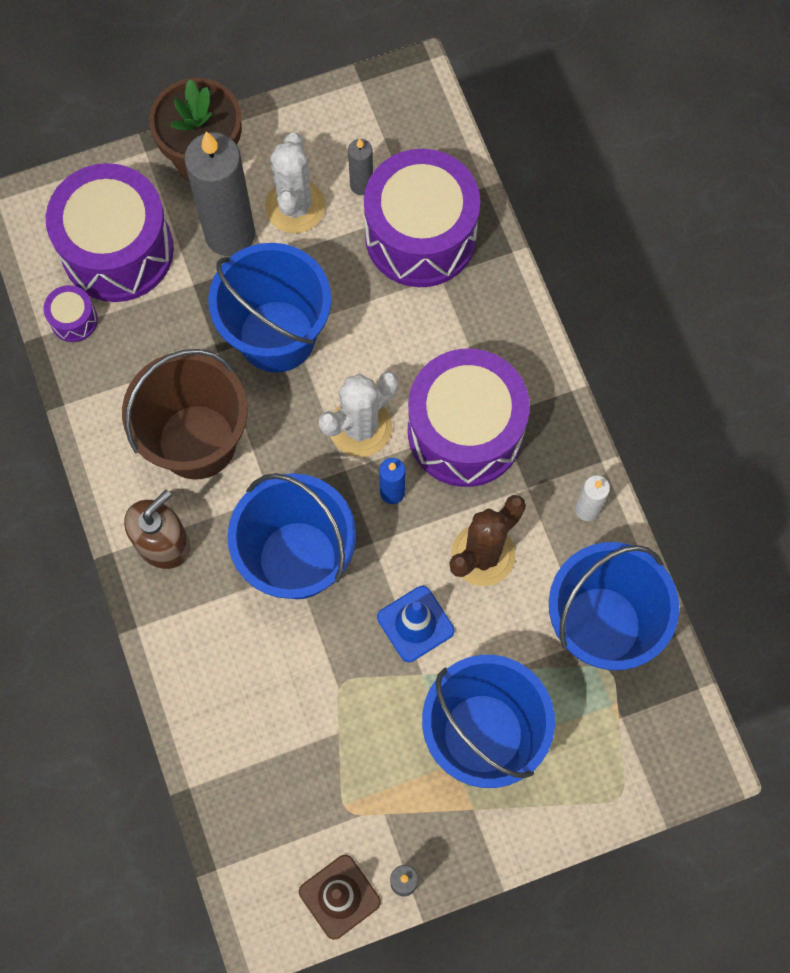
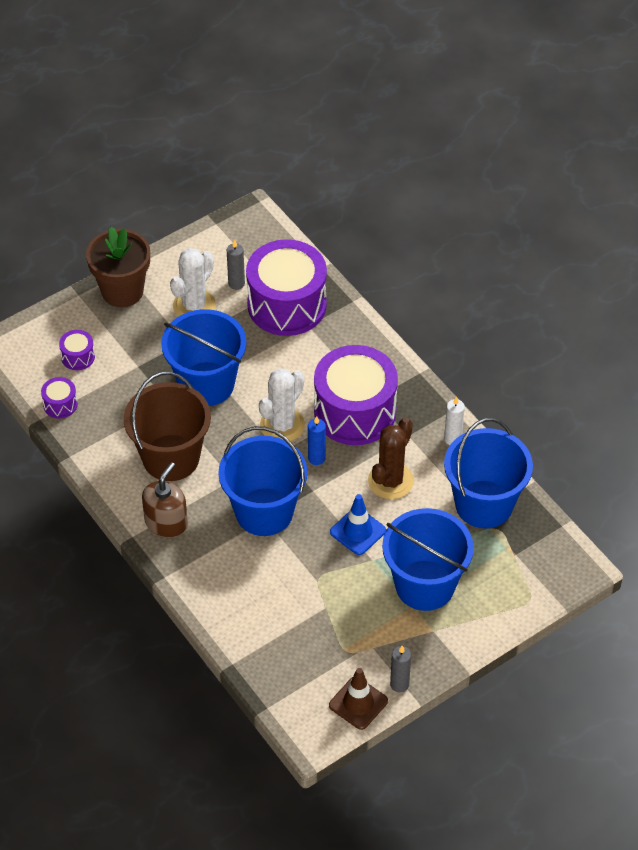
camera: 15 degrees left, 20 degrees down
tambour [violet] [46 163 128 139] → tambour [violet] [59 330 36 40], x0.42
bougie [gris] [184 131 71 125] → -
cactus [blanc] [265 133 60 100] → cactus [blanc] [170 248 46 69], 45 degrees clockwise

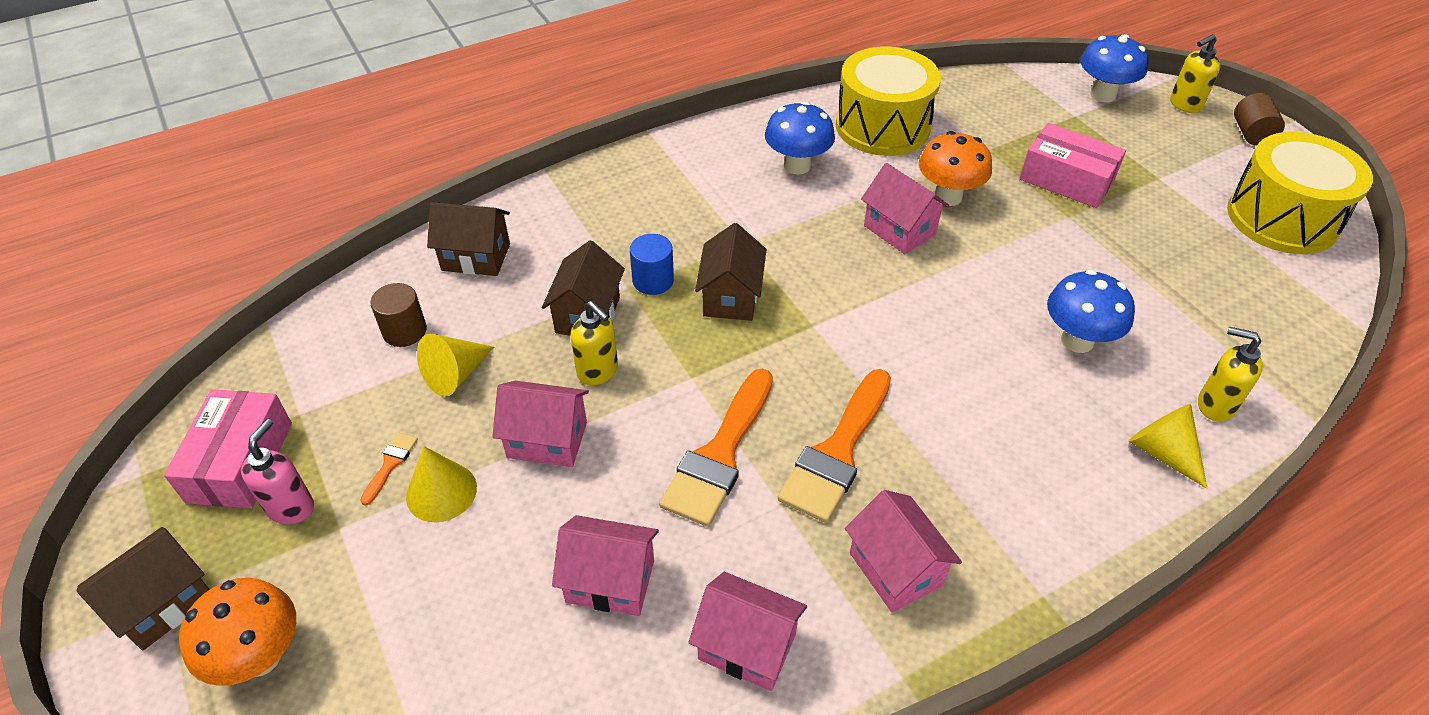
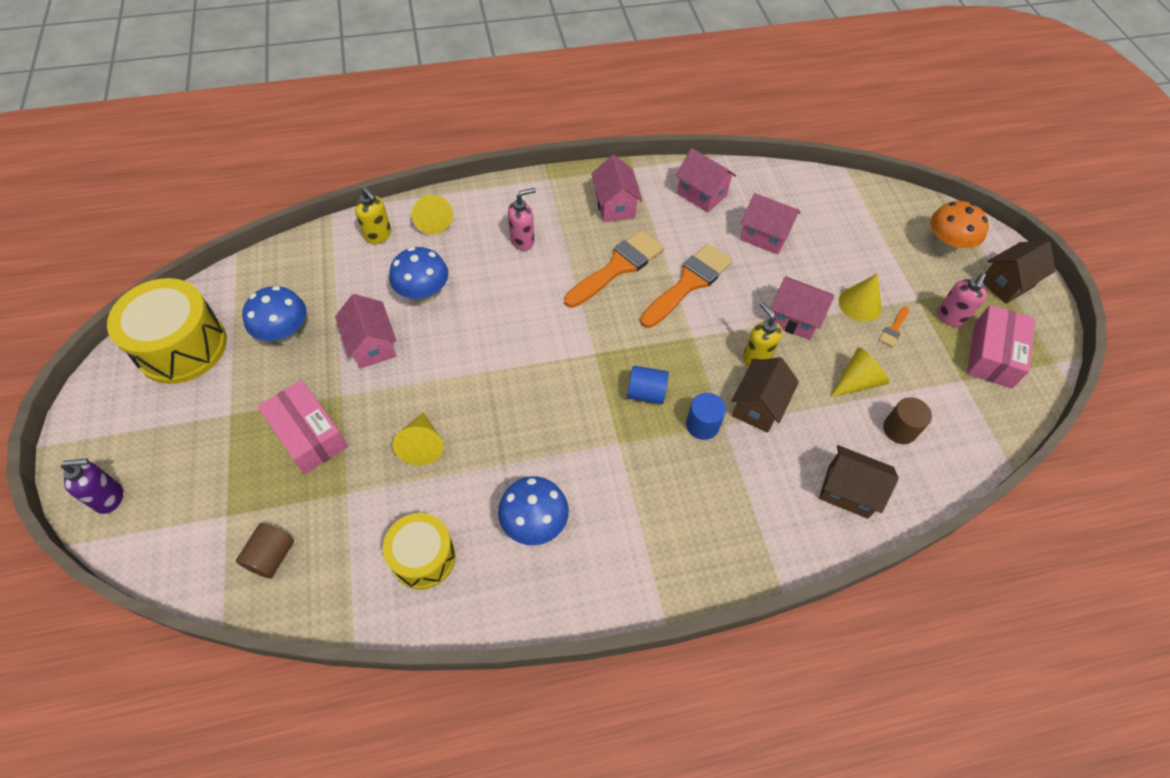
camera: 165 degrees left, 10 degrees up
maison [marron] [695 223 72 98] → cylindre [bleu] [627 366 42 38]
tambour [jaune] [836 46 105 110] → tambour [jaune] [383 513 73 77], x0.63
maison [rose] [861 163 88 91] → maison [rose] [335 294 61 75], relocated
champignon [orange] [919 131 73 75] → cône [jaune] [393 412 51 53]
champignon [bleu] [1080 34 68 68] → champignon [bleu] [242 286 64 58], relocated
distributeur de savon [jaune] [1170 34 50 79] → distributeur de savon [violet] [61 458 62 56]
cylindre [marron] [1234 93 51 52] → cylindre [marron] [236 523 58 56], relocated
- → distributeur de savon [rose] [508 188 28 63]

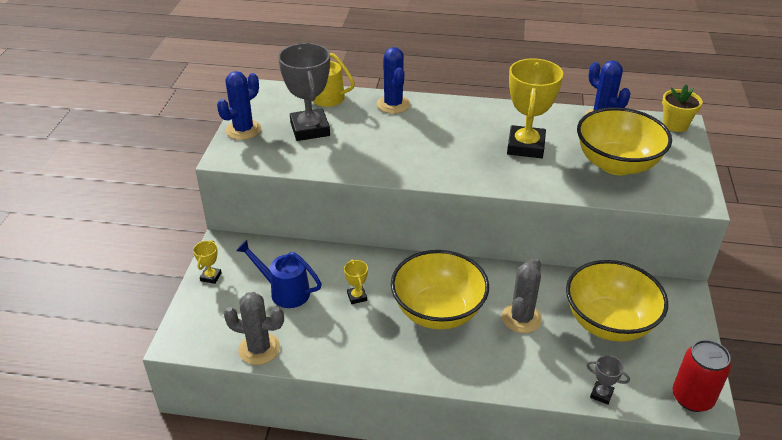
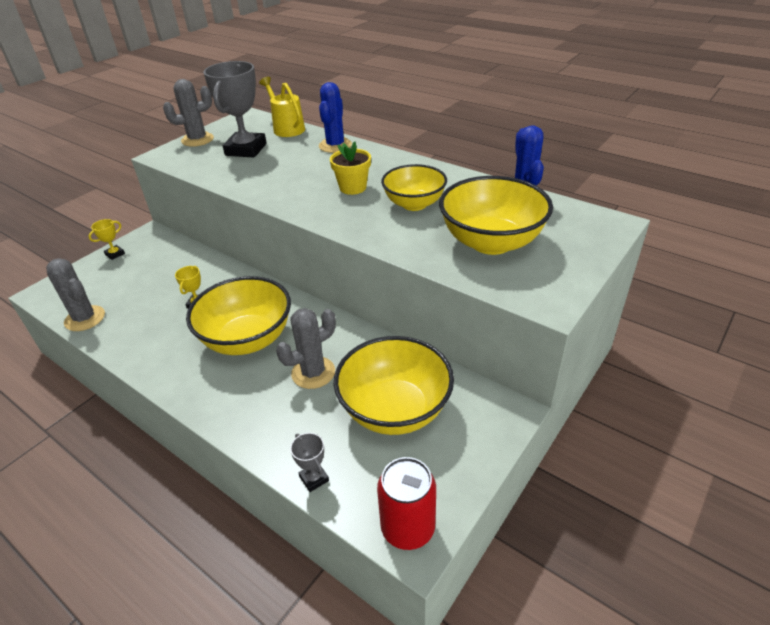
camera: 30 degrees right, 0 degrees up
cactus [bleu] [217 71 44 69] → cactus [gris] [163 79 51 68]
arrosoir [bleu] [236 240 86 68] → -
trophée [jaune] [507 58 56 100] → bol [jaune] [381 164 66 47]
pot de fleurs [jaune] [662 84 41 48] → pot de fleurs [jaune] [330 141 41 54], relocated

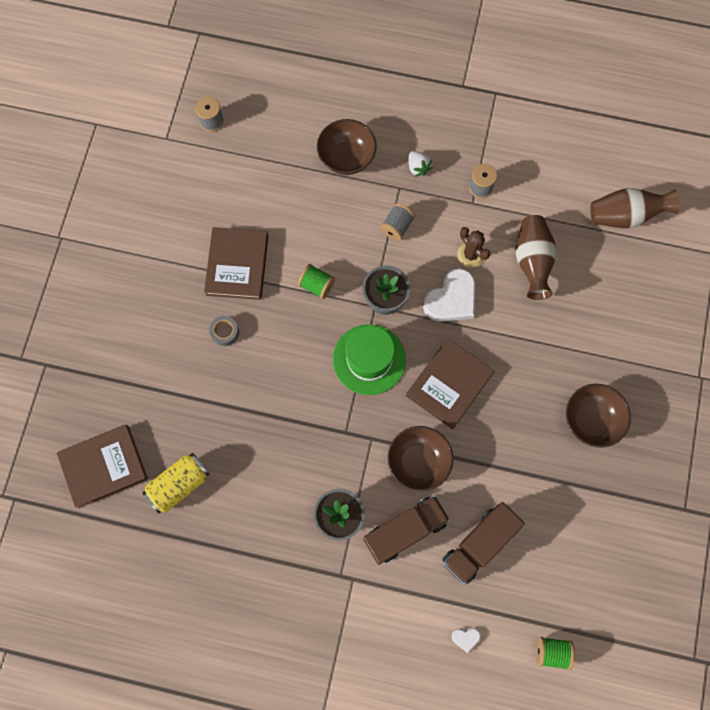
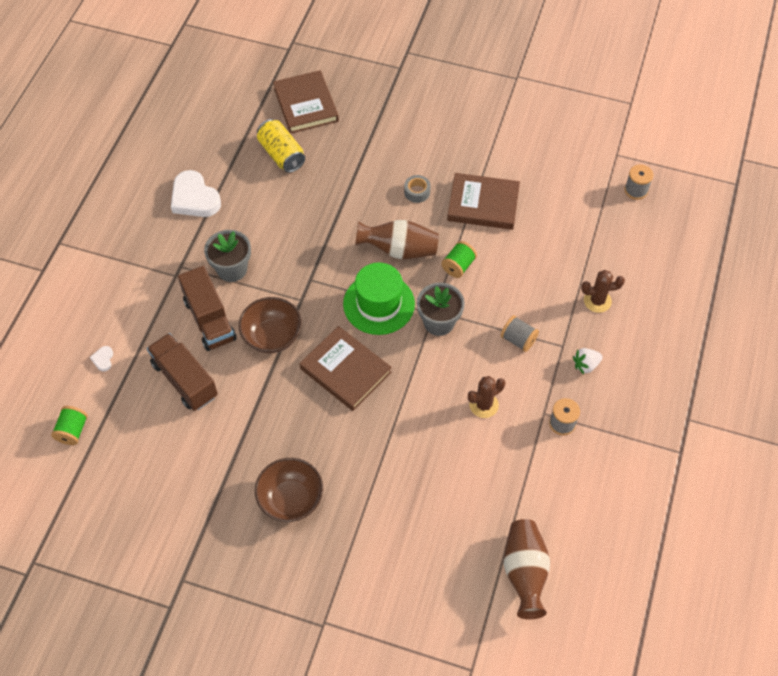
camera: 95 degrees right, 15 degrees down
bol [marron] [317 119 60 56] → cactus [marron] [581 270 44 43]
cœur [blanc] [423 268 52 54] → cœur [blanc] [171 170 50 47], relocated
vase [marron] [516 215 41 85] → vase [marron] [355 220 84 39], relocated

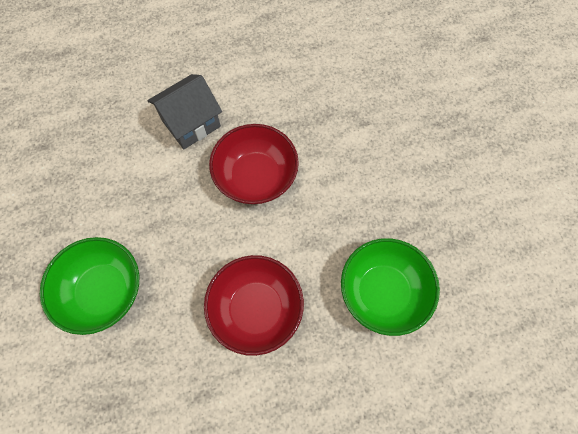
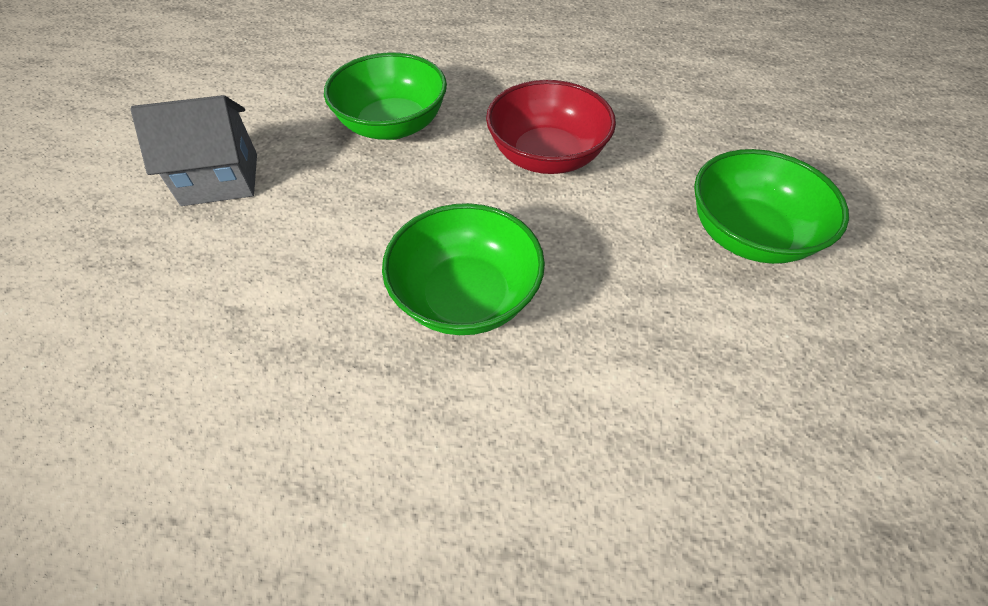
camera: 155 degrees left, 15 degrees down
maison [gris] [148 74 74 75] → maison [gris] [130 95 127 111], relocated
bol [rouge] [209 124 90 80] → bol [vert] [382 203 163 132]

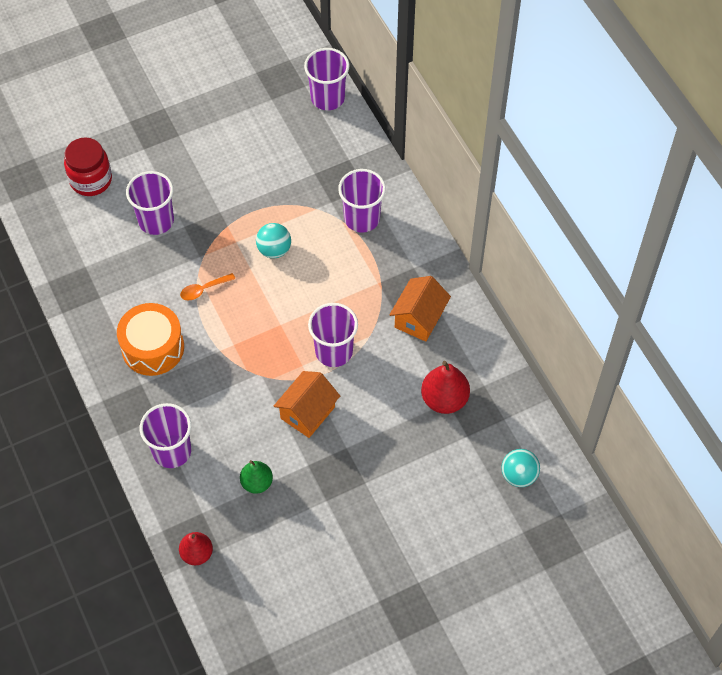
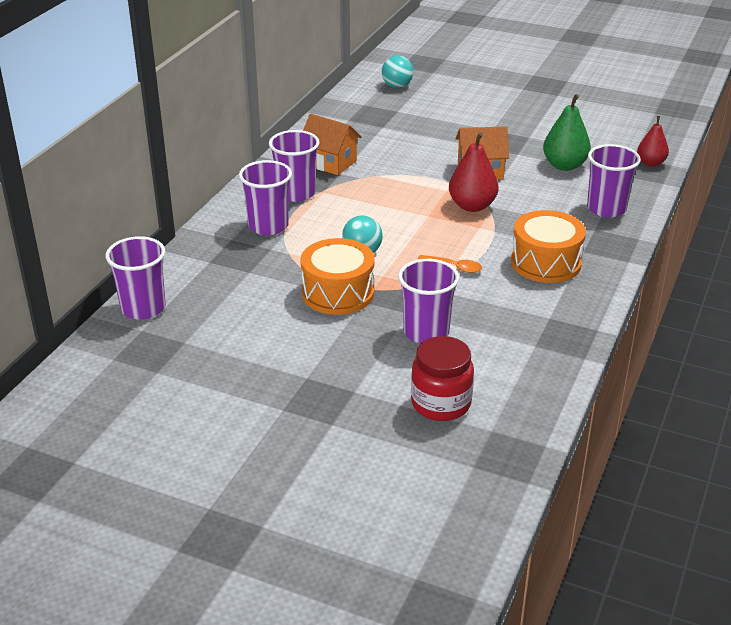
camera: 130 degrees left, 25 degrees down
poire [vert] [240 460 33 34] → poire [vert] [543 94 48 77], x1.52
gobelet [violet] [308 303 50 64] → gobelet [violet] [269 130 51 72], relocated
maison [orange] [389 276 62 66] → maison [orange] [303 114 59 61], 45 degrees clockwise
poire [rouge] [421 361 49 53] → poire [rouge] [449 132 50 80], relocated
- → tambour [orange] [300 238 75 77]

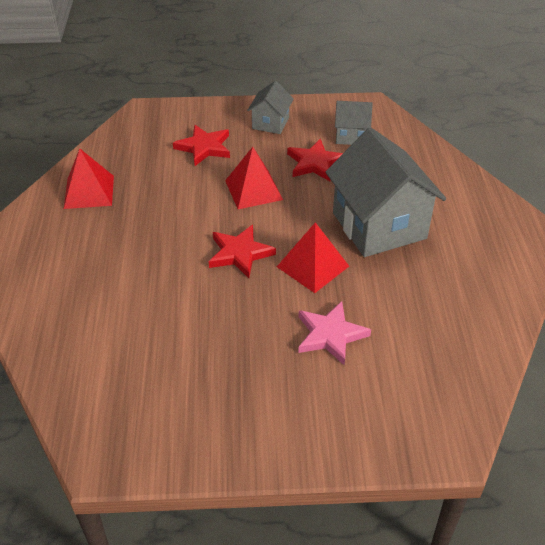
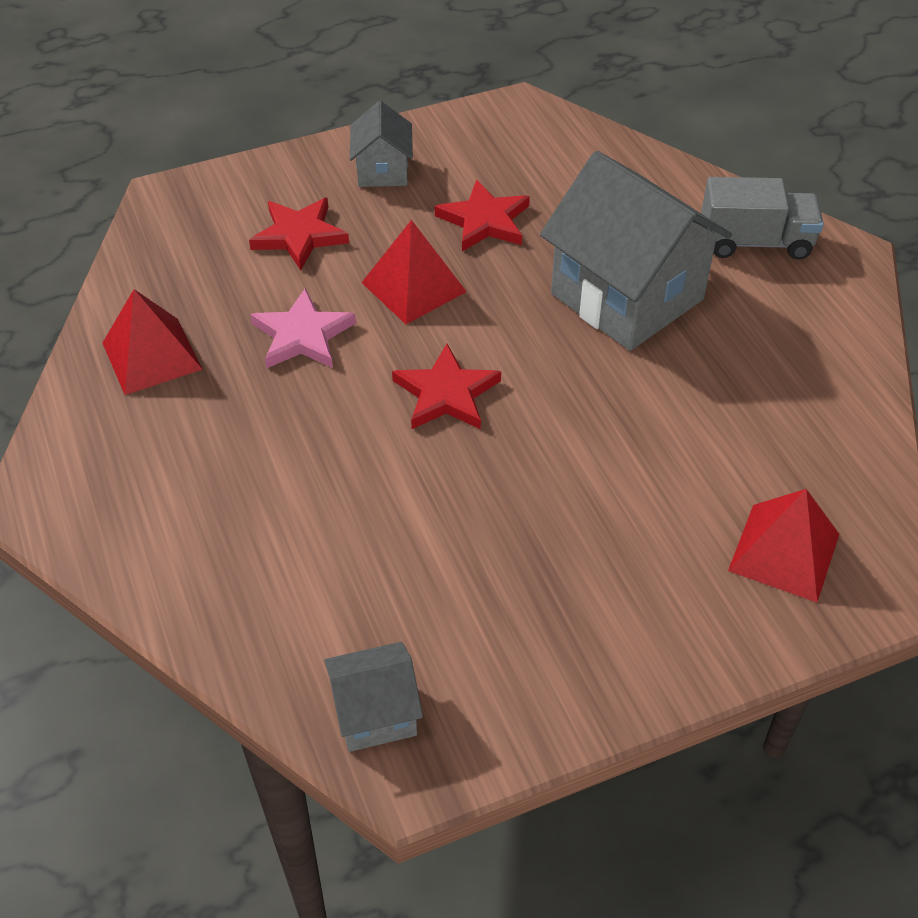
camera: 20 degrees left, 5 degrees up
pyramide [rouge] [277 222 72 71] → pyramide [rouge] [728 489 111 113], relocated
étoile [rose] [298 301 73 64] → étoile [rose] [250 288 106 80], relocated
maison [gris] [335 101 38 44] → maison [gris] [324 642 99 110], relocated
- → camion [gris] [701 177 123 83]

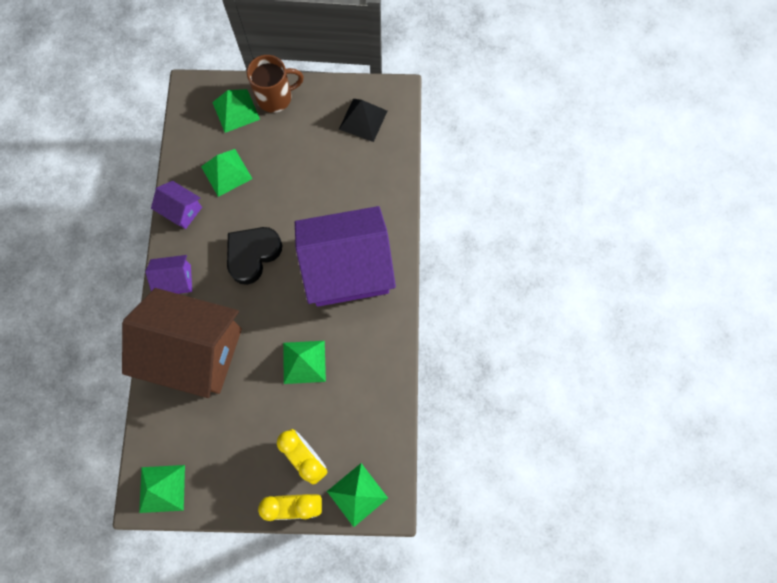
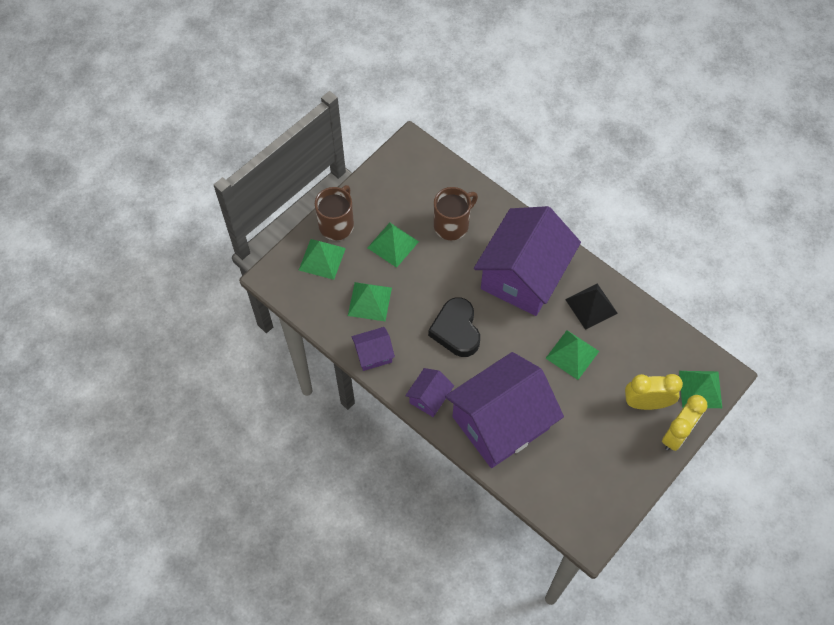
camera: 50 degrees left, 10 degrees down
maison [marron] [122 288 120 110] → maison [violet] [445 352 119 116]
pyramide [vert] [139 465 46 48] → pyramide [vert] [368 223 51 45], relocated
pyramide [noir] [339 99 48 43] → pyramide [noir] [565 283 53 47], relocated
- → tasse [marron] [434 187 44 53]

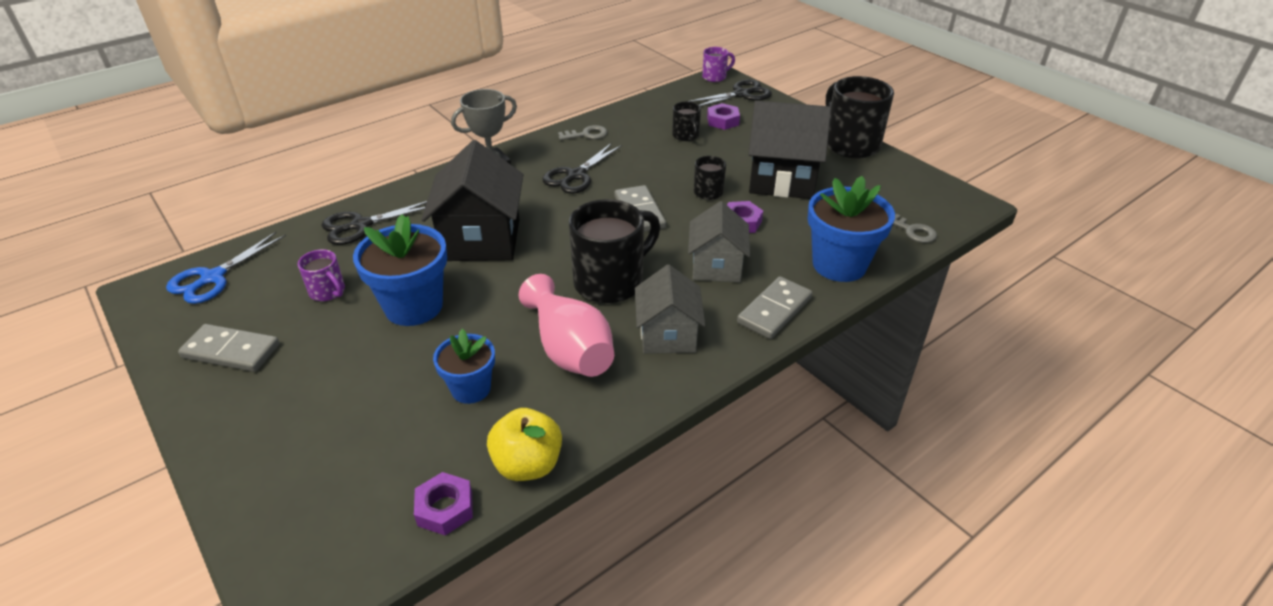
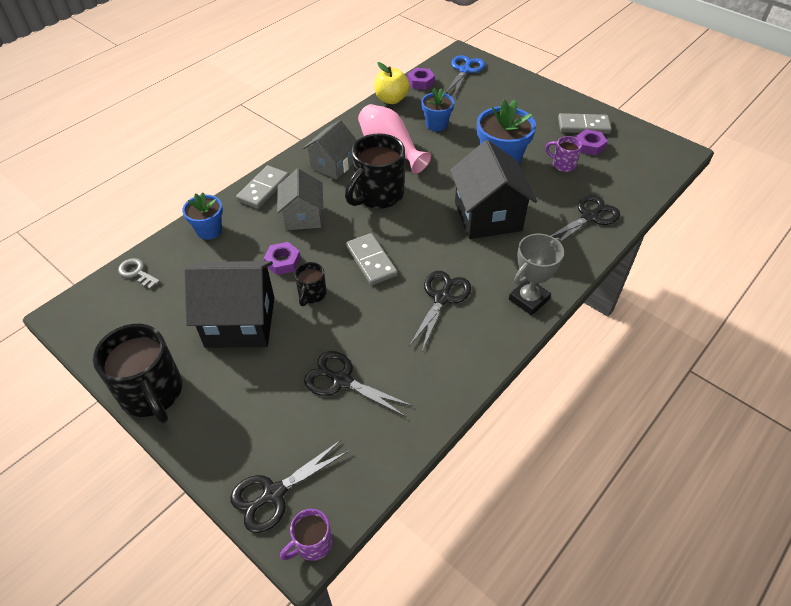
camera: 170 degrees right, 10 degrees up
ciseaux [bleu] [166 232 120 72] → ciseaux [bleu] [446 55 39 41], relocated
clé [gris] [558 125 49 15] → -
maison [gris] [635 265 70 89] → maison [gris] [303 120 54 60], 45 degrees clockwise
tasse [noir] [672 102 29 39] → ciseaux [noir] [304 351 109 66]
écrou [violet] [707 103 33 27] → écrou [violet] [576 129 32 27], relocated
pot de fleurs [bleu] [808 176 87 106] → pot de fleurs [bleu] [182 192 41 48], x0.61

